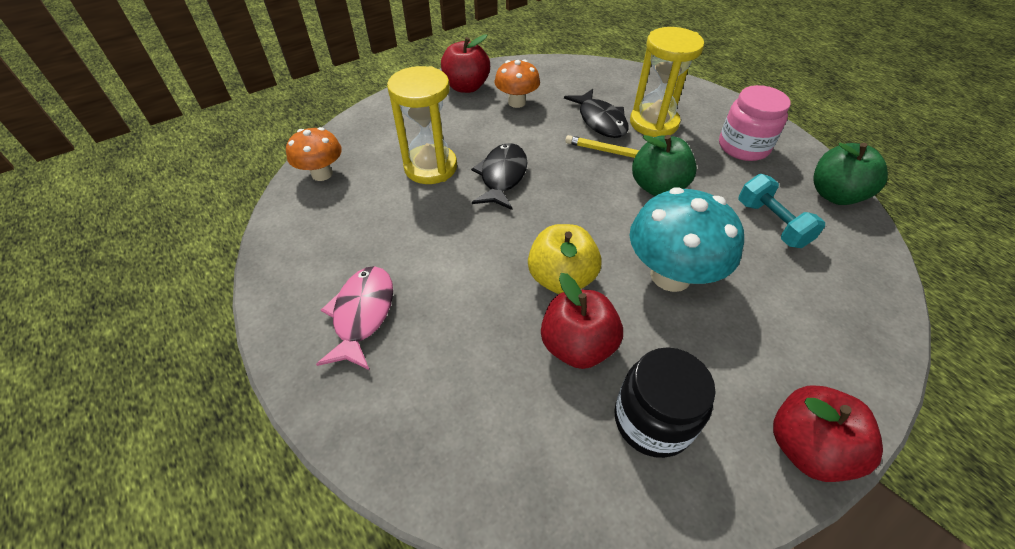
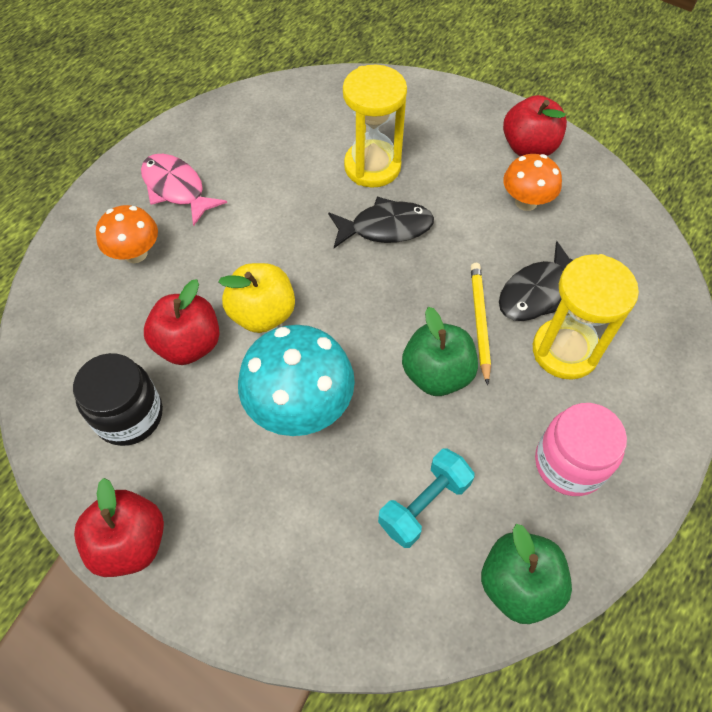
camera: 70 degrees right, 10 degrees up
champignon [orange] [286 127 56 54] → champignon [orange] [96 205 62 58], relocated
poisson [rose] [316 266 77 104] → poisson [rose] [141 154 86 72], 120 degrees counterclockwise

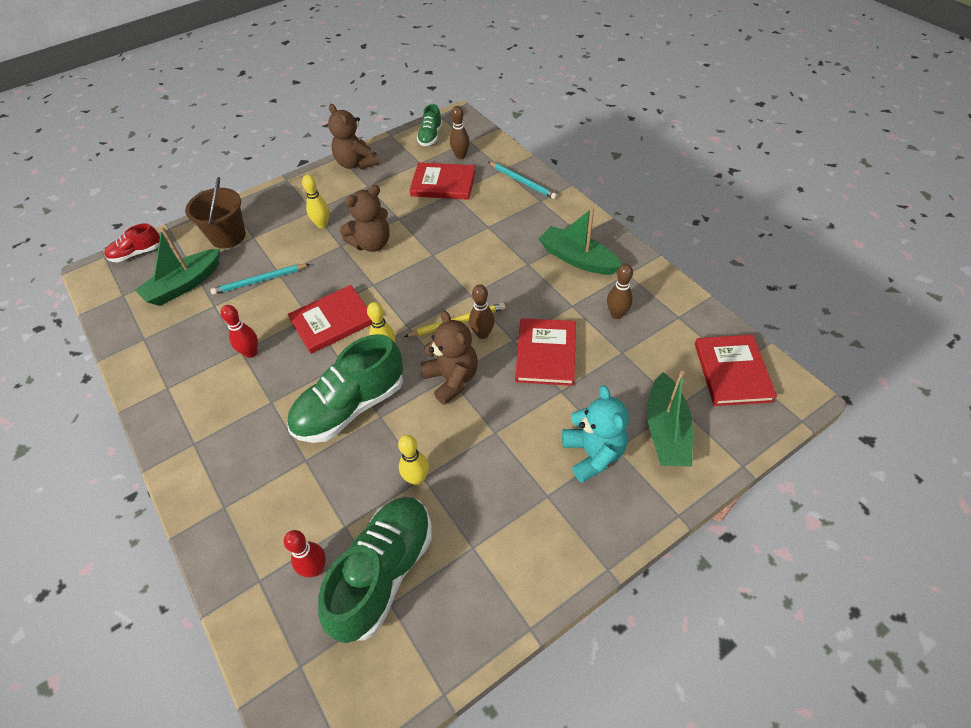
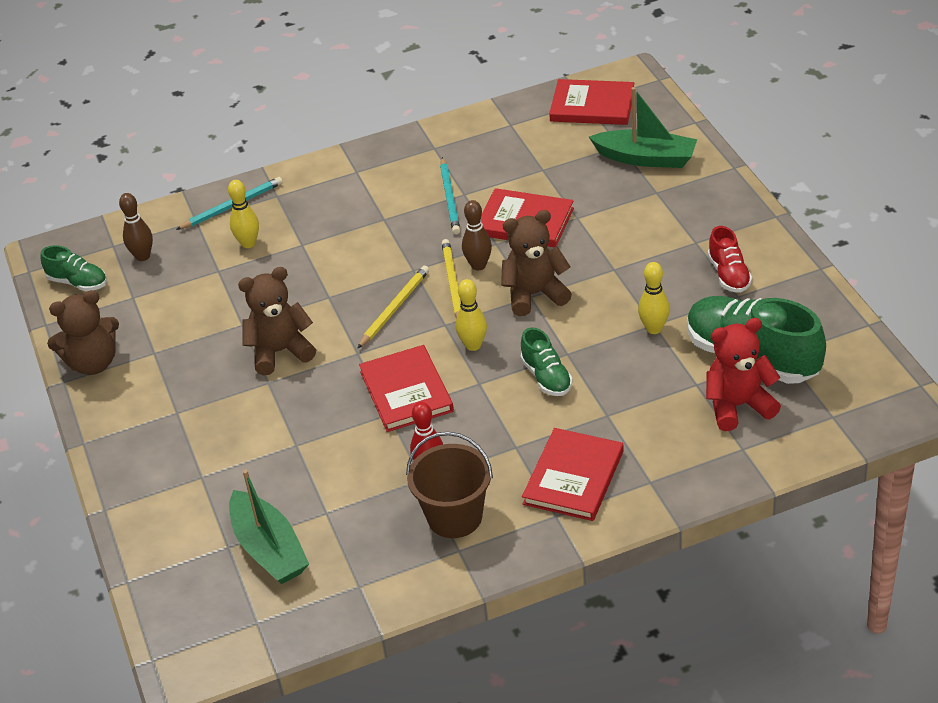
camera: 75 degrees left, 10 degrees down
chaussure [rouge] [104 223 56 39] → chaussure [rouge] [708 226 44 67], relocated
seau [marron] [185 177 61 72] → seau [marron] [406 432 87 106], relocated
crayon [turquoise] [210 264 100 31] → crayon [turquoise] [440 157 20 77], relocated
quille [rouge] [284 530 42 47] → ours en peluche [rouge] [706 318 75 113]
chaussure [vert] [287 334 116 109] → chaussure [vert] [520 327 53 69], x0.52
quille [jaune] [302 175 27 53] → quille [jaune] [228 180 31 68], relocated
ours en peluche [marron] [340 185 50 67] → ours en peluche [marron] [238 267 78 109], 90 degrees counterclockwise
livre [rouge] [410 162 66 38] → livre [rouge] [522 428 102 93], relocated
bateau [vert] [538 207 84 68] → -
ours en peluche [turquoise] [562 385 67 98] → -
quille [marron] [607 264 26 55] → -
- → crayon [jaune] [357 266 72 83]

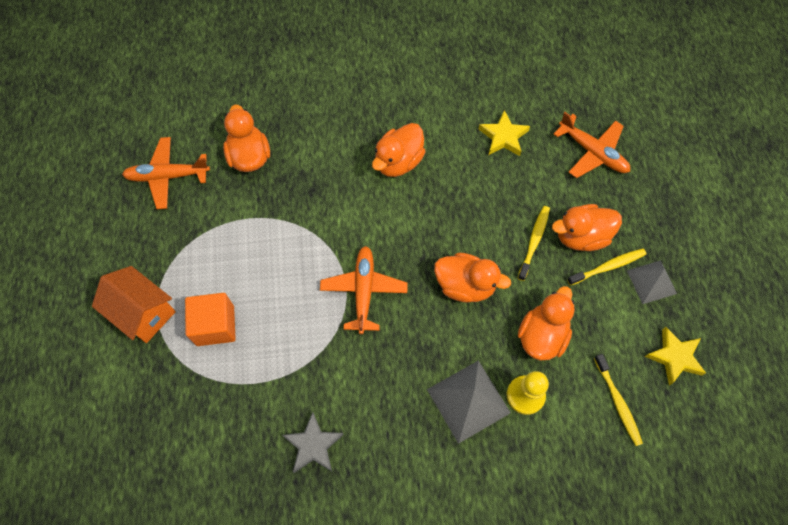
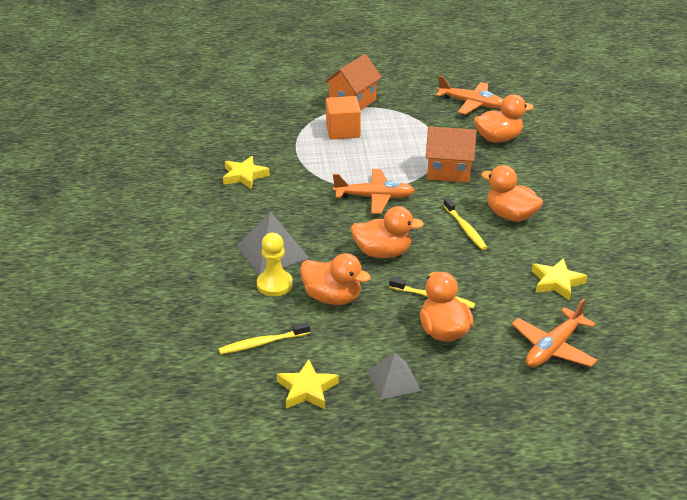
camera: 90 degrees right, 30 degrees down
avion [orange] [122 137 88 72] → avion [orange] [436 75 67 40], 120 degrees clockwise
étoile [gris] [282 412 62 61] → étoile [jaune] [223 156 47 33]
canard [orange] [434 253 77 50] → canard [orange] [351 206 73 52], 105 degrees counterclockwise
brosse à dents [jaune] [567 248 79 38] → brosse à dents [jaune] [443 198 44 52], relocated
- → maison [orange] [426 127 51 56]

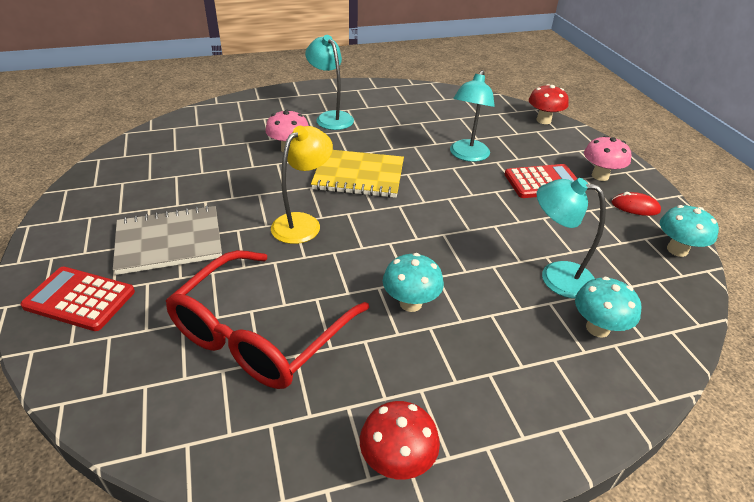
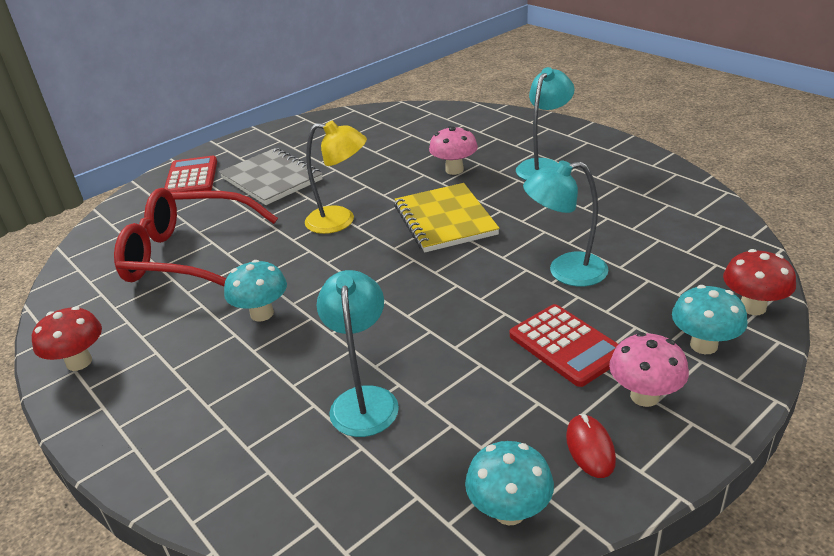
camera: 70 degrees right, 5 degrees down
champignon [turquoise] [575 277 66 60] → champignon [turquoise] [672 285 76 69], relocated

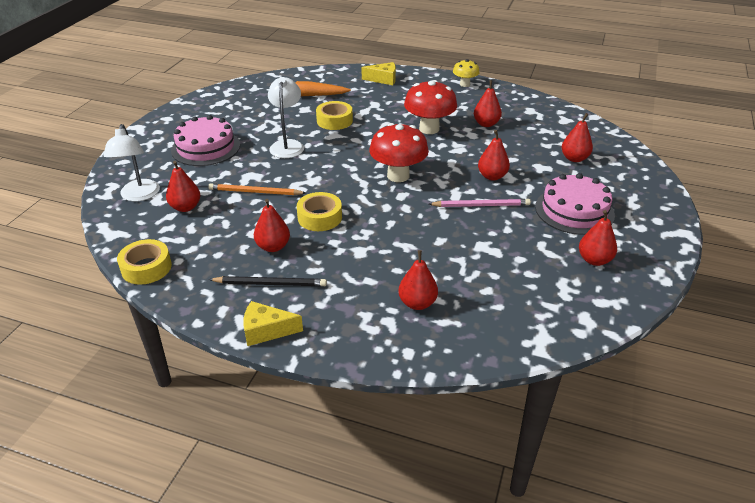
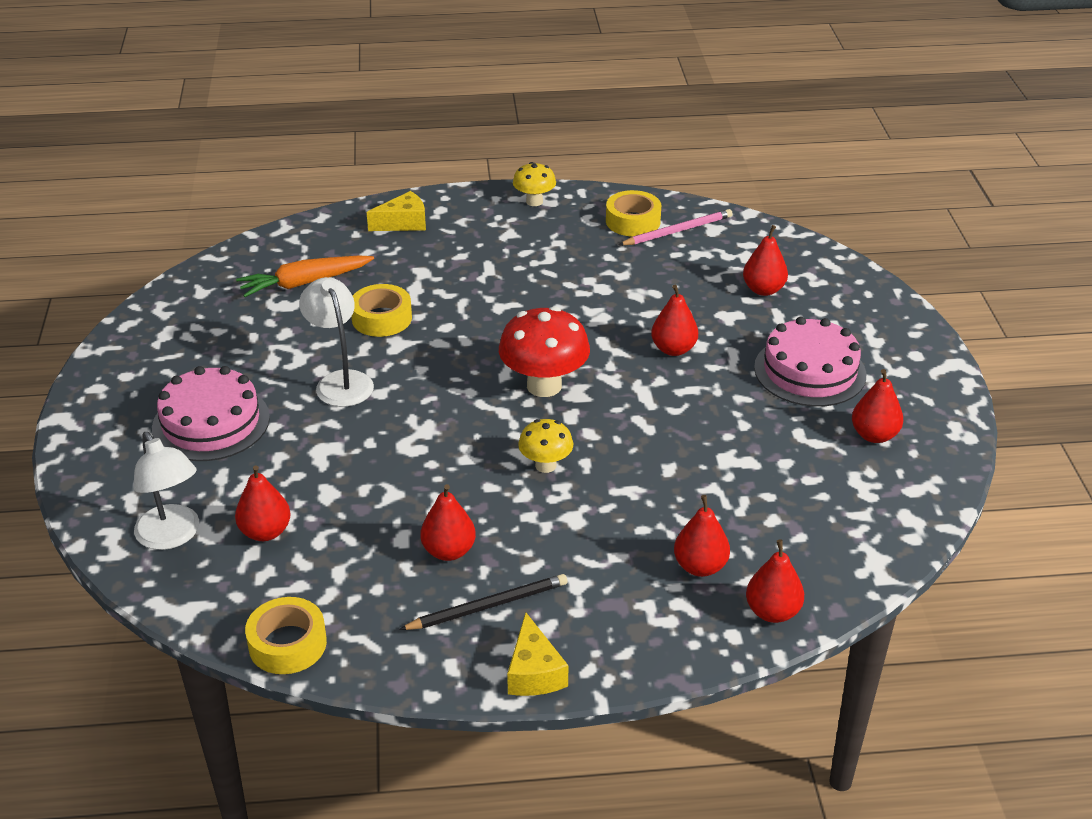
camera: 25 degrees left, 0 degrees up
crayon [orange] [208 183 98 12] → -
fromage [jaune] [243 301 60 45] → fromage [jaune] [507 612 61 84], 75 degrees counterclockwise
ruban adhésif [jaune] [297 192 45 39] → ruban adhésif [jaune] [606 190 55 47], relocated
champignon [rouge] [404 80 53 54] → -
crayon [rose] [429 199 102 8] → crayon [rose] [619 209 114 36], relocated
poire [rouge] [474 80 28 47] → poire [rouge] [746 539 58 84], relocated
- → champignon [jaune] [518 419 55 54]

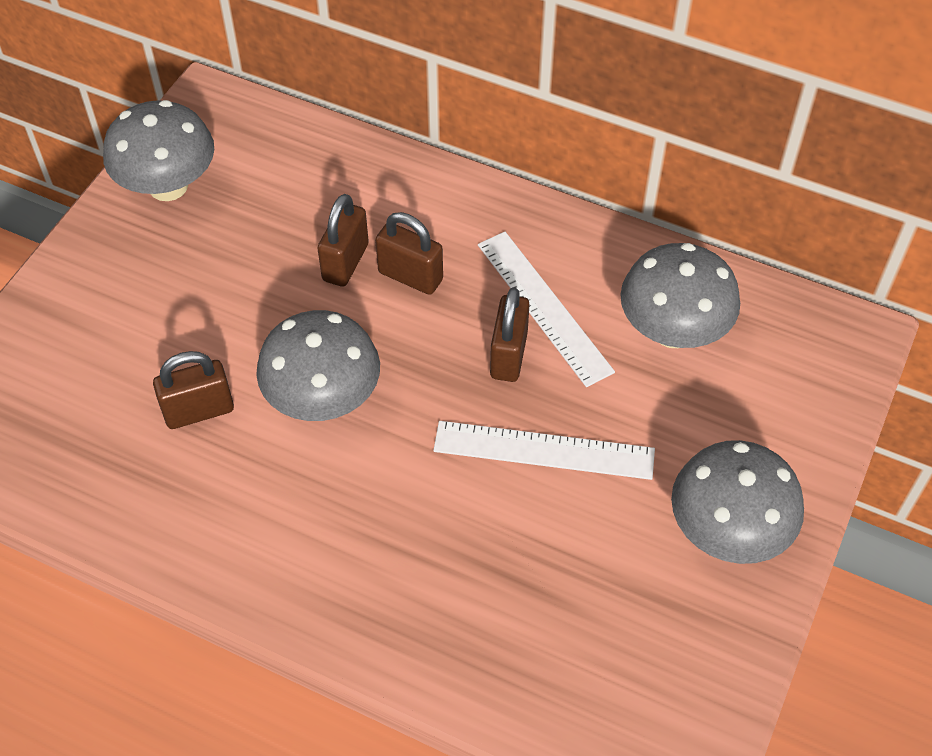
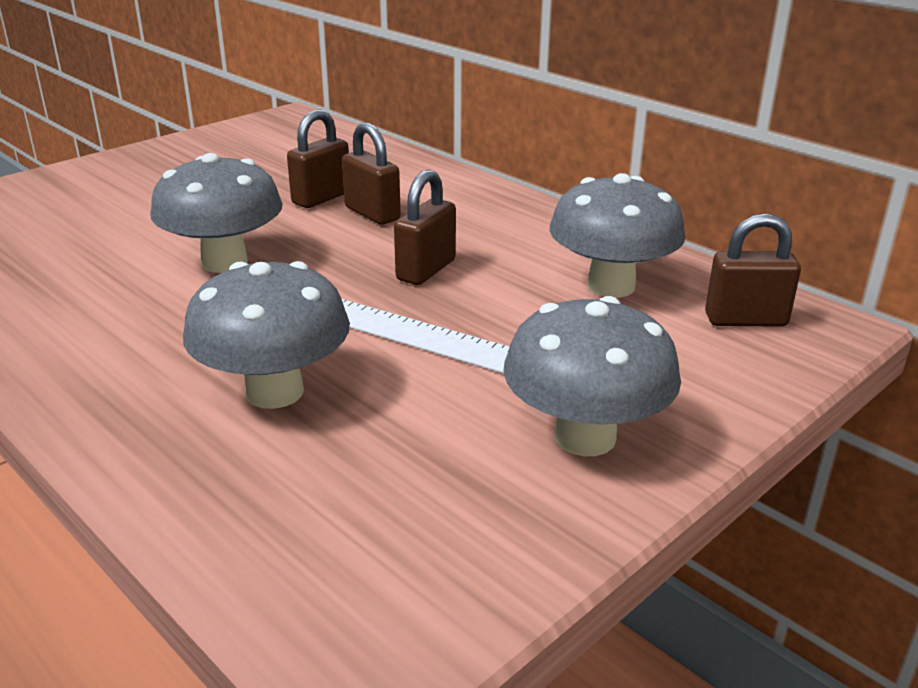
camera: 20 degrees right, 25 degrees down
champignon [gris] [103 100 111 101] → champignon [gris] [183 261 167 148], relocated
cadenas [marron] [153 351 81 78] → cadenas [marron] [705 213 96 114], relocated
règle [blanc] [478 232 137 155] → -

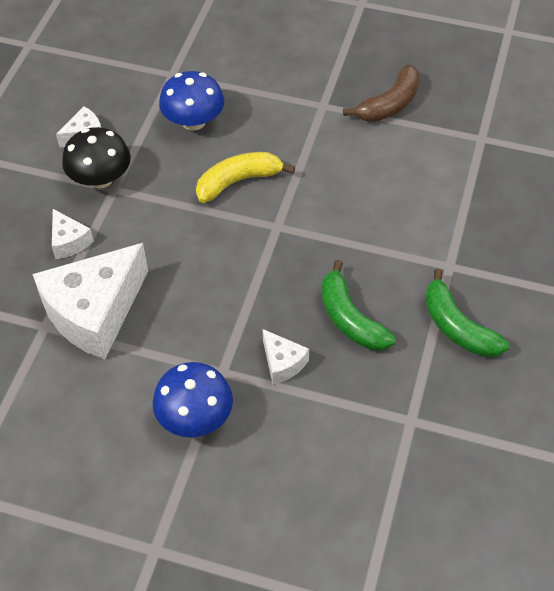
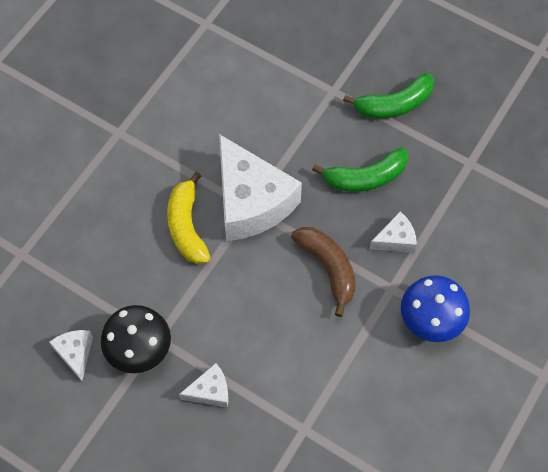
camera: 75 degrees left, 10 degrees up
fromage [blanc] [32 243 116 116] → fromage [blanc] [219 134 83 107], relocated
champignon [bleu] [159 71 65 59] → -
banane [marron] [343 64 77 58] → banane [marron] [291 227 65 90], relocated

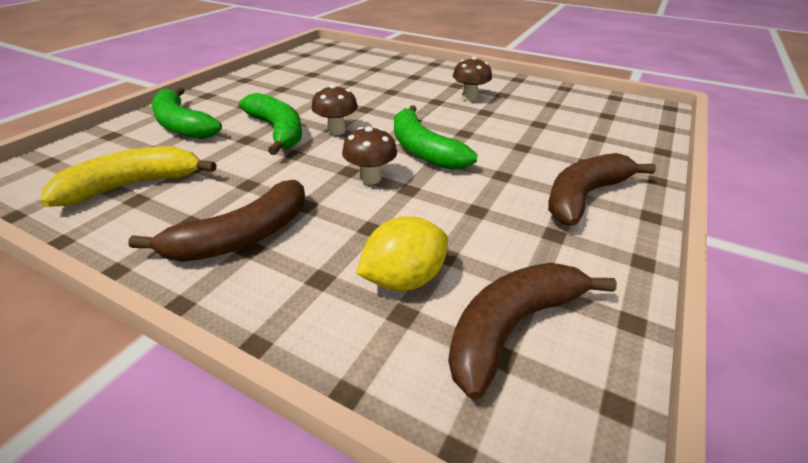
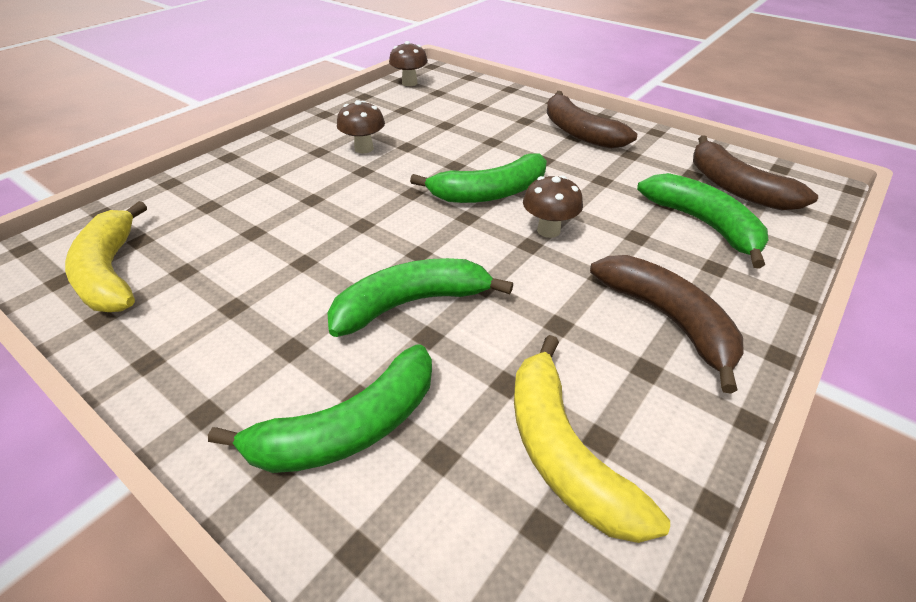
camera: 80 degrees left, 5 degrees up
champignon [marron] [311 84 47 51] → champignon [marron] [389 41 39 45], relocated
citron [jaune] [356 216 92 75] → banane [vert] [637 173 131 96]
- → banane [jaune] [65 201 82 111]

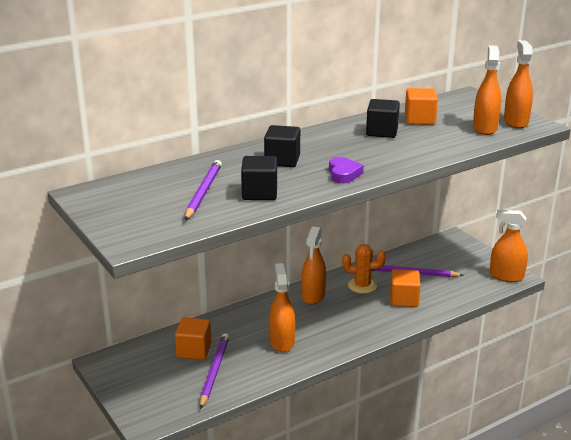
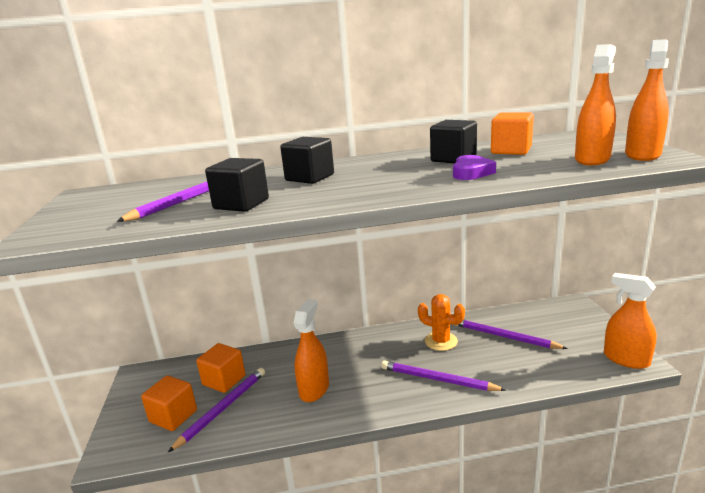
camera: 25 degrees right, 5 degrees down
vaporisateur [orange] [301 227 25 77] → -
cœur [violet] [329 157 35 26] → cœur [violet] [453 155 43 25], relocated
cube [orange] [390 269 31 38] → cube [orange] [141 375 56 56], relocated
- → crayon [violet] [381 361 125 30]

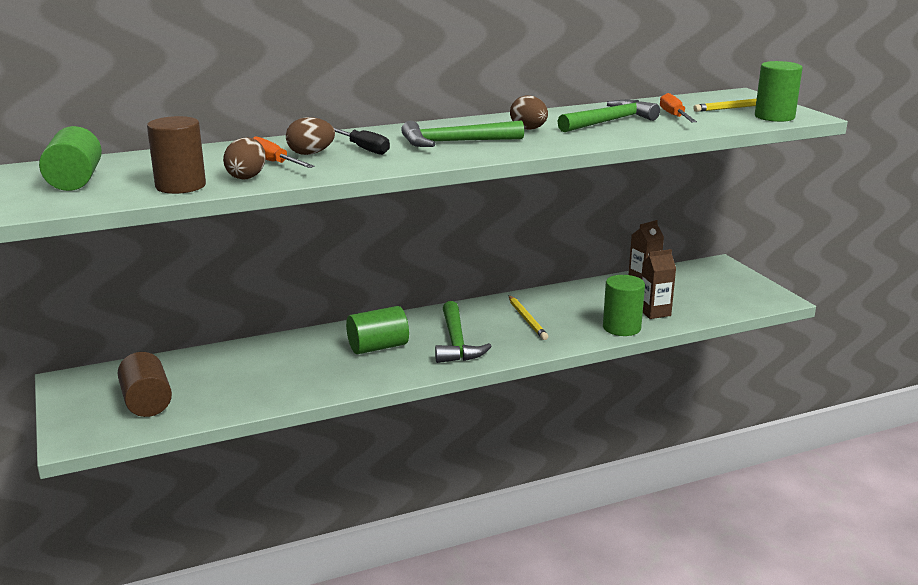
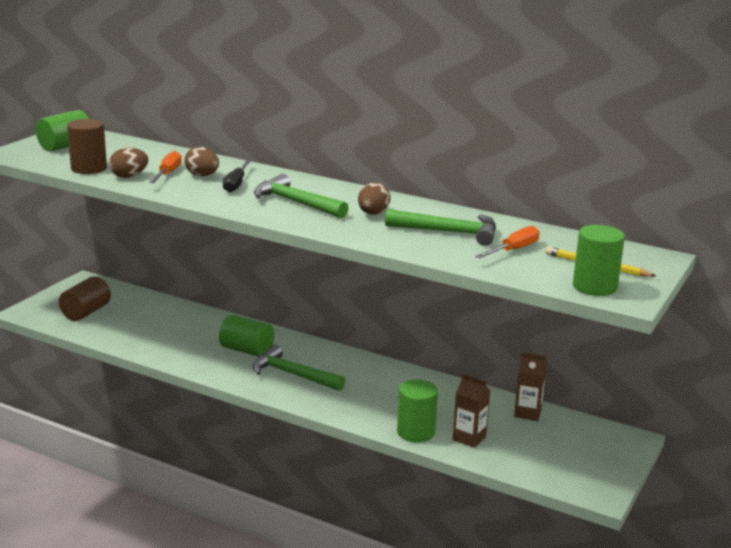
camera: 50 degrees right, 0 degrees up
marteau [vert] [435 301 57 62] → marteau [vert] [252 344 94 47], 75 degrees clockwise
crayon [jaune] [509 295 39 45] → -

